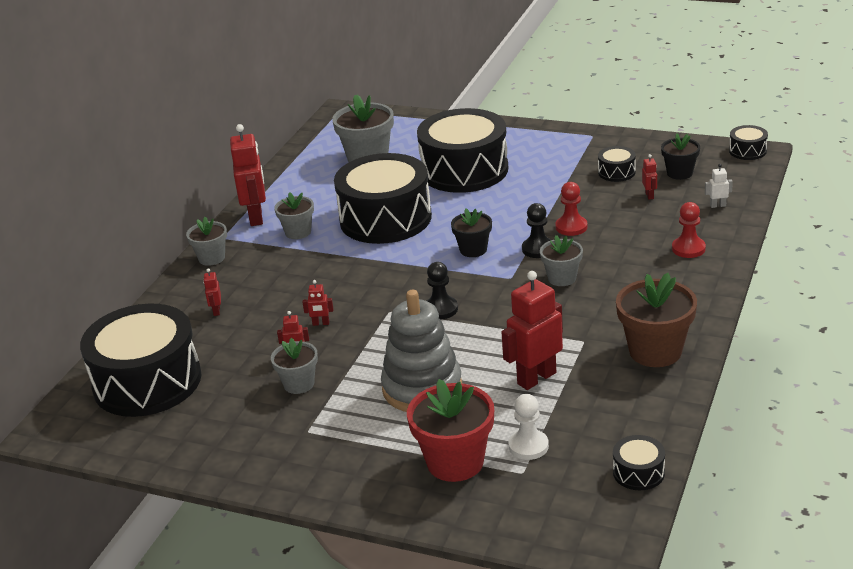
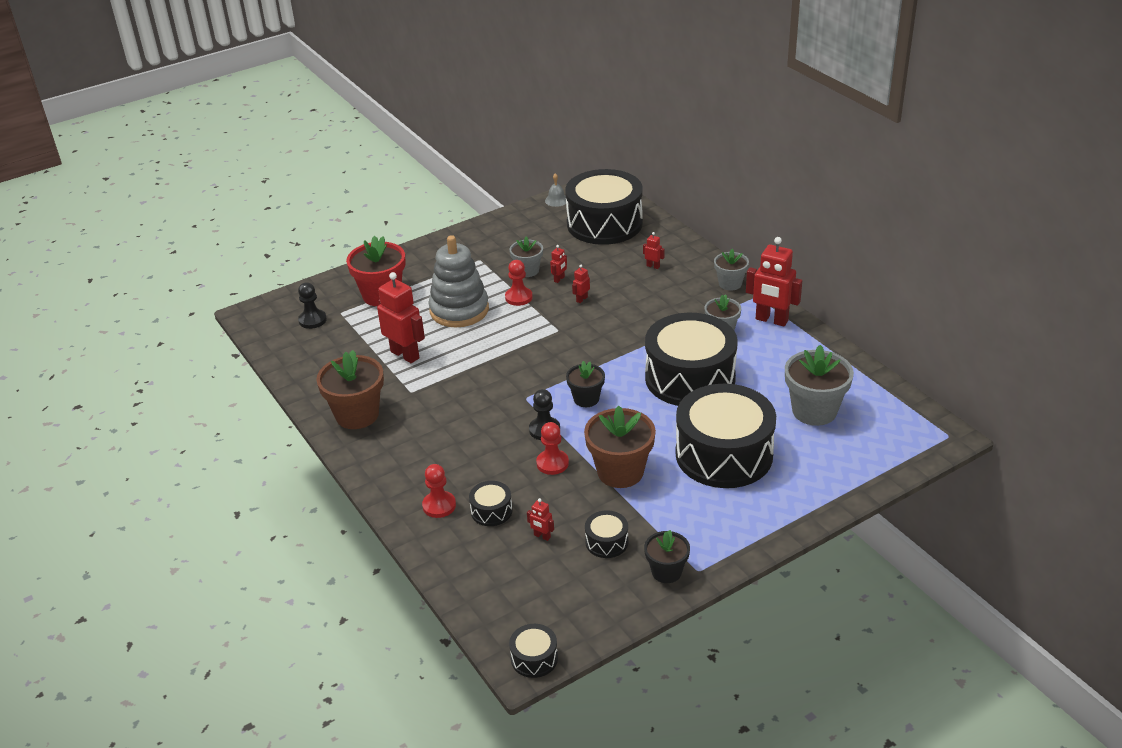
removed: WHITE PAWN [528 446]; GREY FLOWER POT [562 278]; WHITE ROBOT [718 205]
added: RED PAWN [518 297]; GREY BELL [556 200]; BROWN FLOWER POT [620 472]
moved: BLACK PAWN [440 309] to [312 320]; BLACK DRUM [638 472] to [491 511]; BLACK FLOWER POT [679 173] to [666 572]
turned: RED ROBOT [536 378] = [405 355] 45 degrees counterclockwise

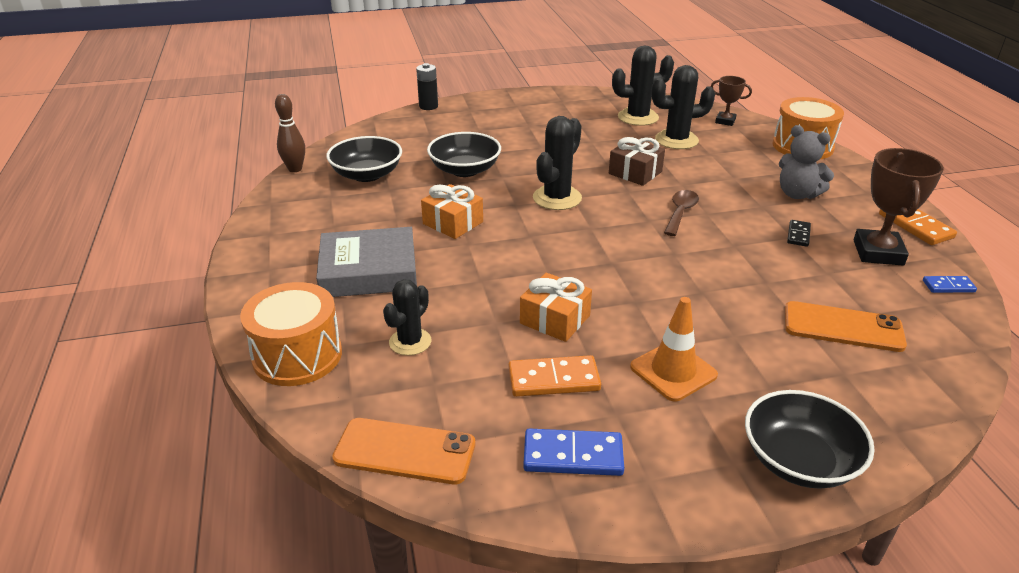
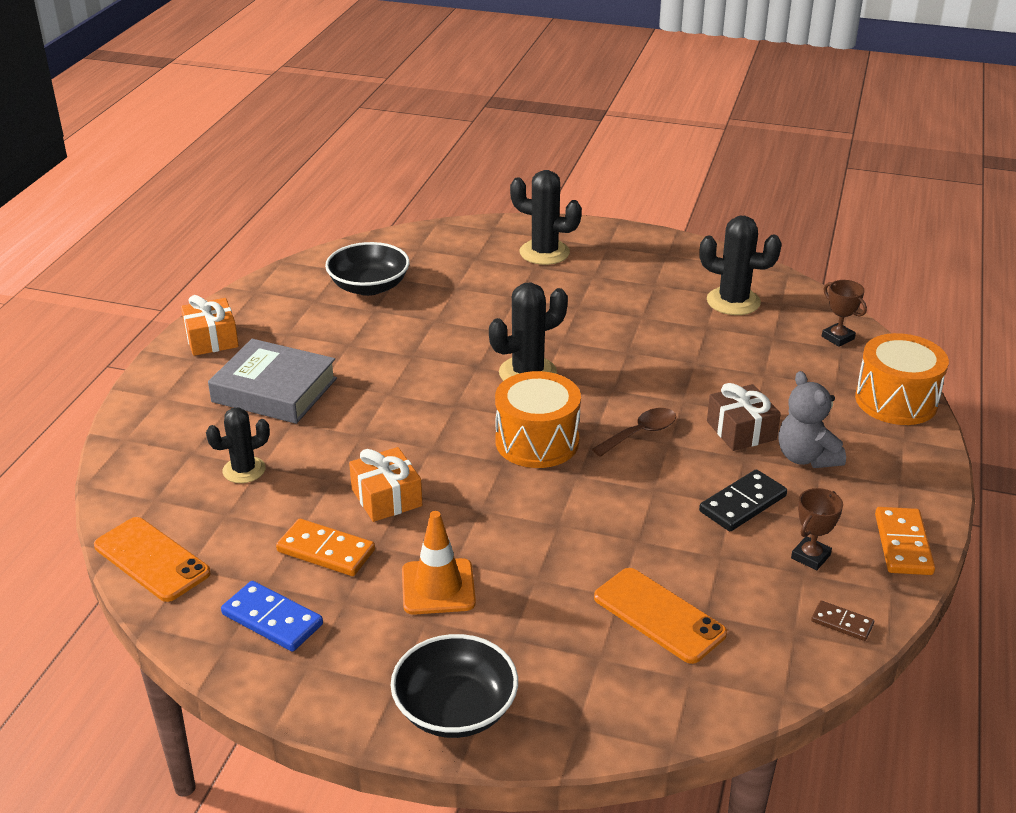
removed: BROWN BOWLING PIN [295 169]; BLACK BATTERY [428 106]; BLACK BOWL [465 170]
moved: ORANGE GIFT [453 223] to [211 339]; ORANGE DRUM [297 355] to [537 441]; BLACK CACTUS [676 140] to [544 252]; BROWN GIFT [635 173] to [741 430]
recoloured: BLUE DOMINO [948 286] to BROWN DOMINO [842 623]
resized: BLACK DOMINO [798 235] = [743 504] x1.70; BROWN TROPHY [878 252] = [810 556] x0.56

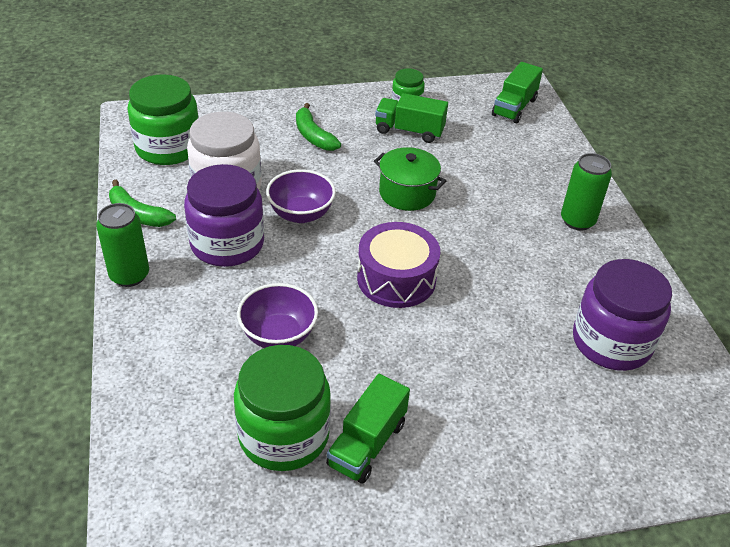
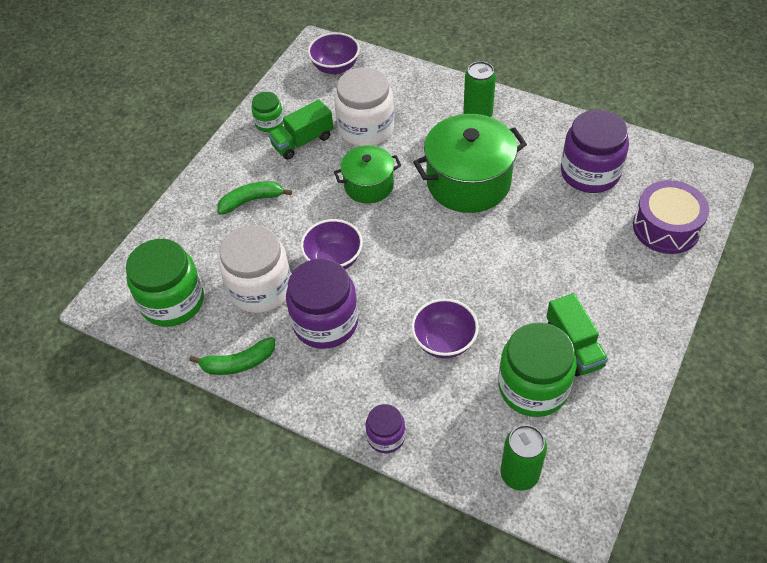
added: WHITE JAR [366 128]; PURPLE JAR [386 436]; GREEN POT [468 182]
moved: GREEN CAN [129 275] to [519 474]; PURPLE DRUM [396 279] to [666 227]
replaced: GREEN TRUCK [514 107] to PURPLE BOWL [335 67]
turned: GREEN BANANA [313 136] = [251 200] 150 degrees clockwise

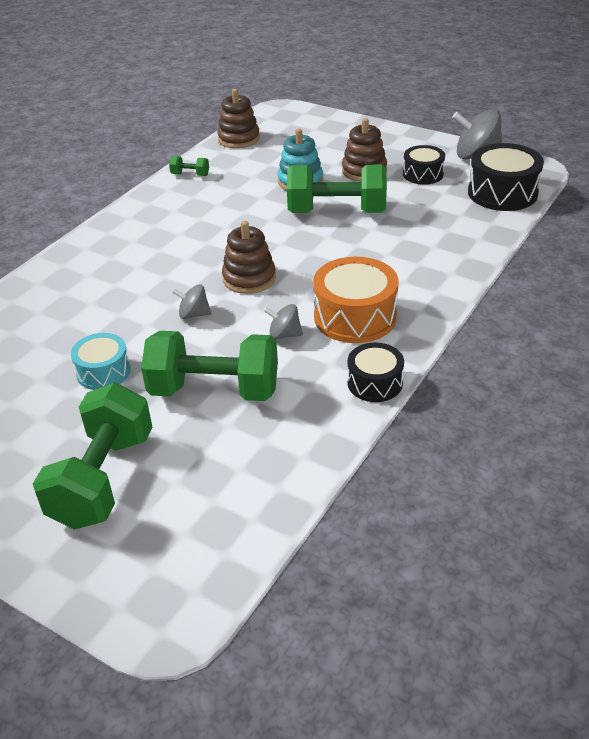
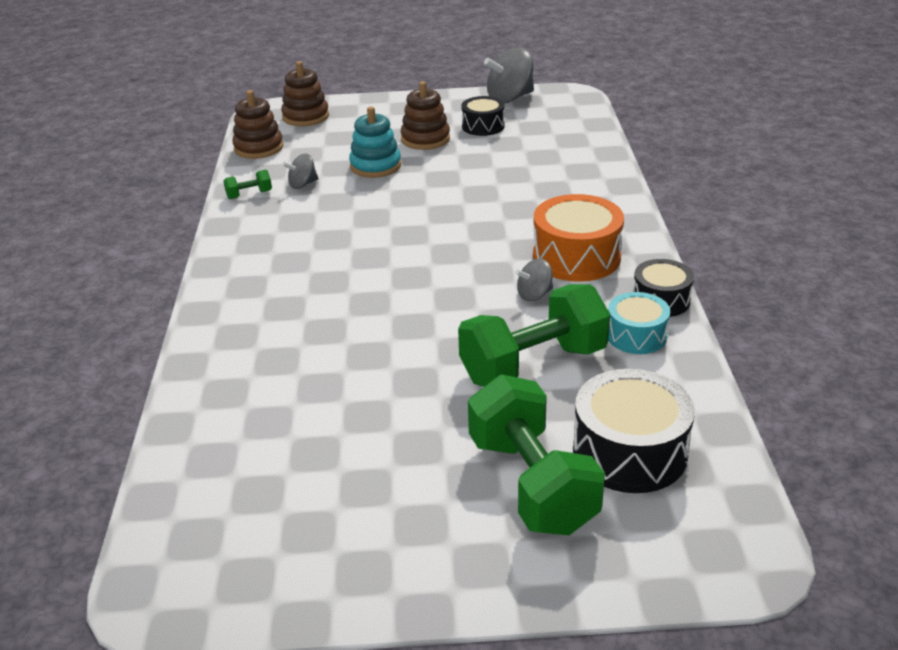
removed: GREEN DUMBBELL [337 212]
moved: BROWN STACKING TOY [249 278] to [306 116]; GREY SPINNING TOP [193 314] to [303 184]; BLACK DRUM [502 193] to [629 452]; TURQUOISE DRUM [103 372] to [636 335]

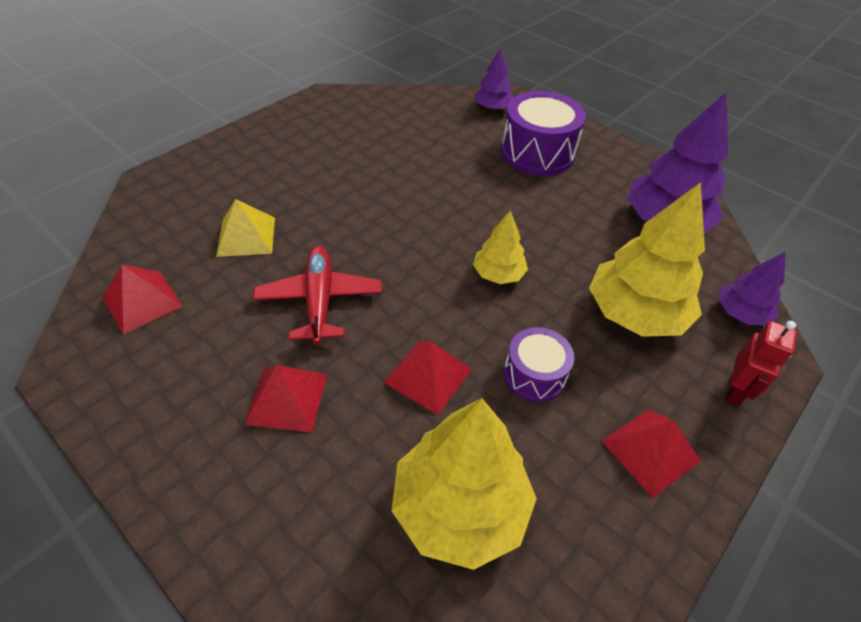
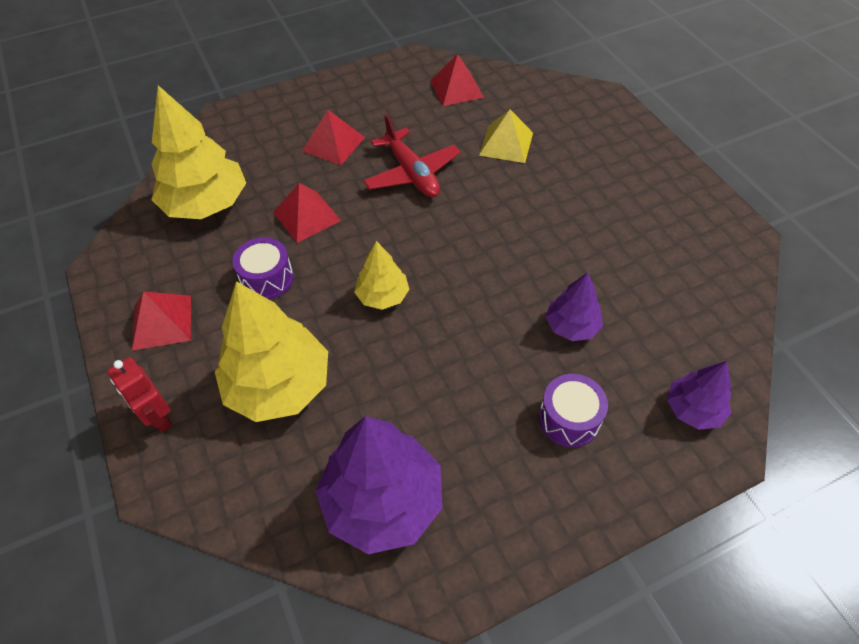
moved: PURPLE TREE [740 313] to [572 326]
turned: RED PLANE [319 300] = [412 173] 45 degrees clockwise
resized: PURPLE DRUM [537 153] = [569 419] x0.59

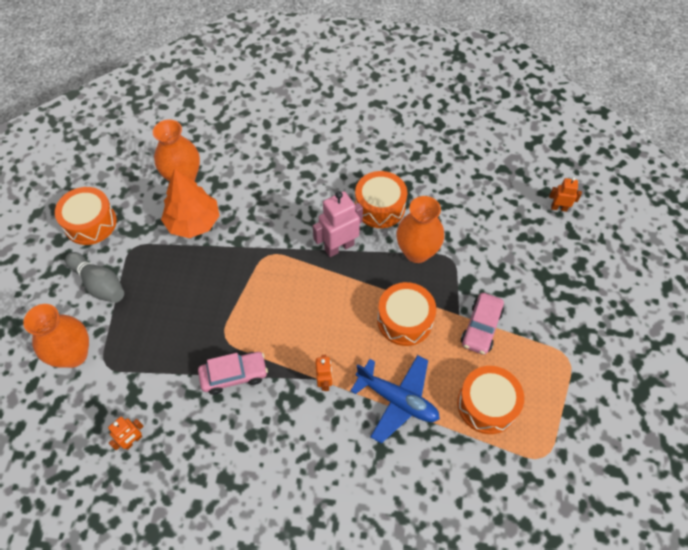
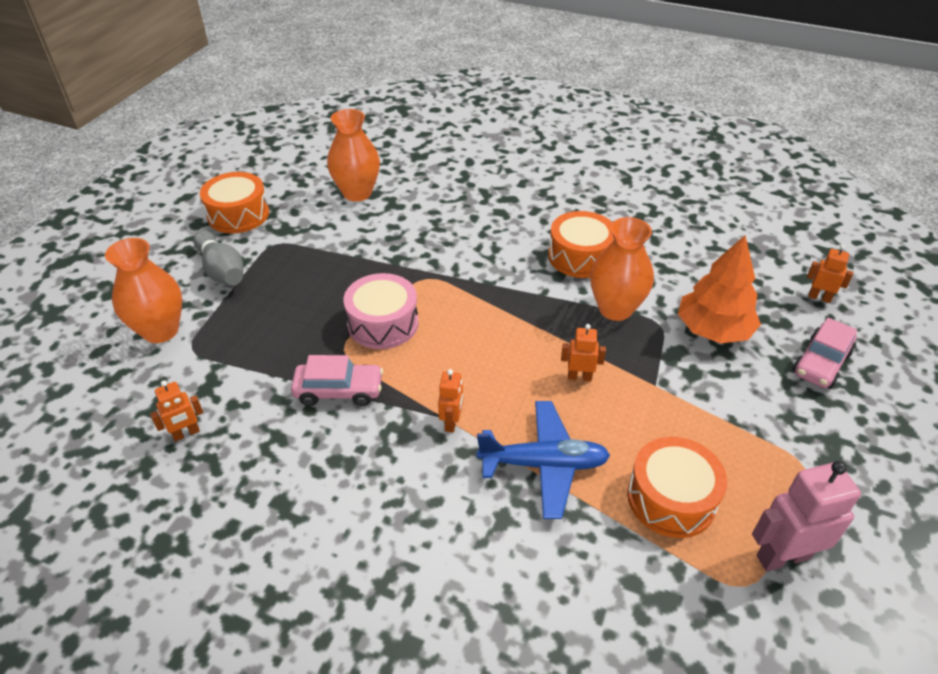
added: PINK DRUM [383 323]
moved: ORANGE TREE [193 222] to [713 330]; PINK ROBOT [339 247] to [782 556]; PINK CAR [481 327] to [821 363]
replaced: ORANGE DRUM [405 320] to ORANGE ROBOT [579 377]
turned: BLUE PLANE [397 400] = [544 464] 45 degrees counterclockwise

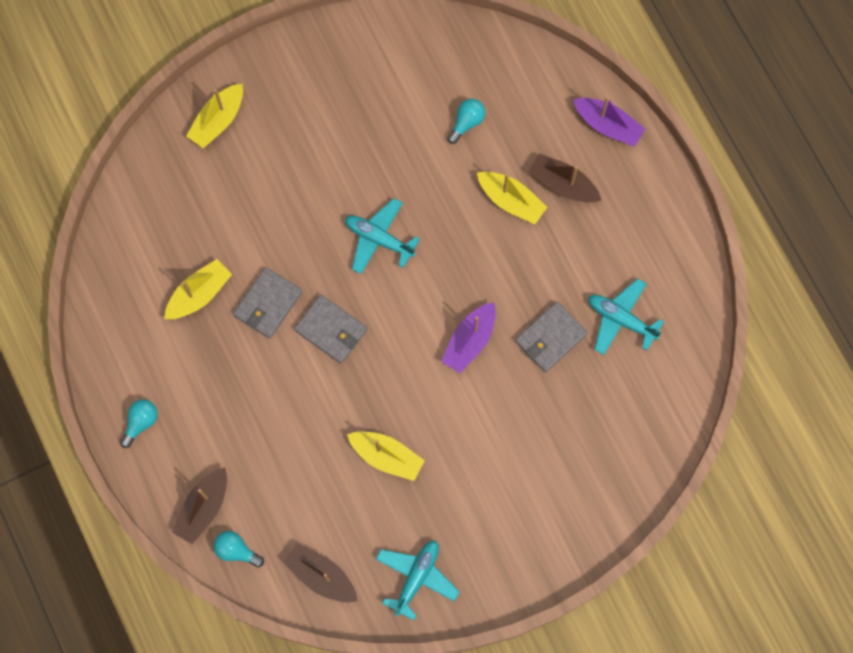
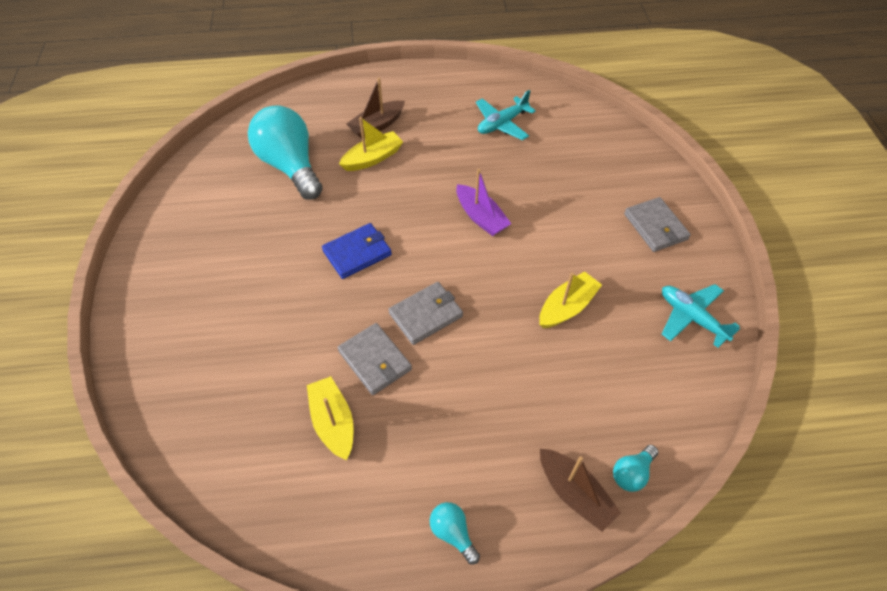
removed: YELLOW BOAT [218 121]; BROWN BOAT [321 576]; PURPLE BOAT [607 125]
moved: GREY WALLET [550 338] to [655 227]
replaced: TURQUOISE PLANE [379 239] to BLUE WALLET [357 253]
resized: TURQUOISE LIGHT BULB [466 123] = [290 166] x2.32

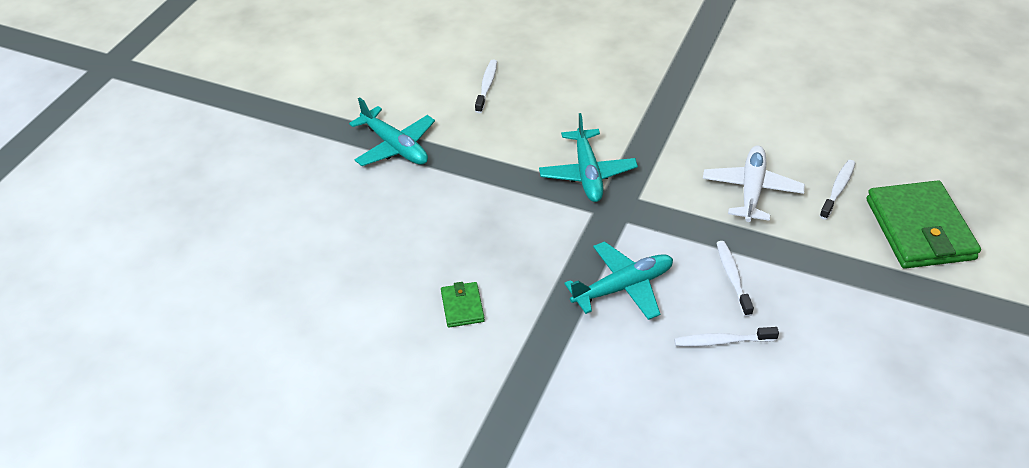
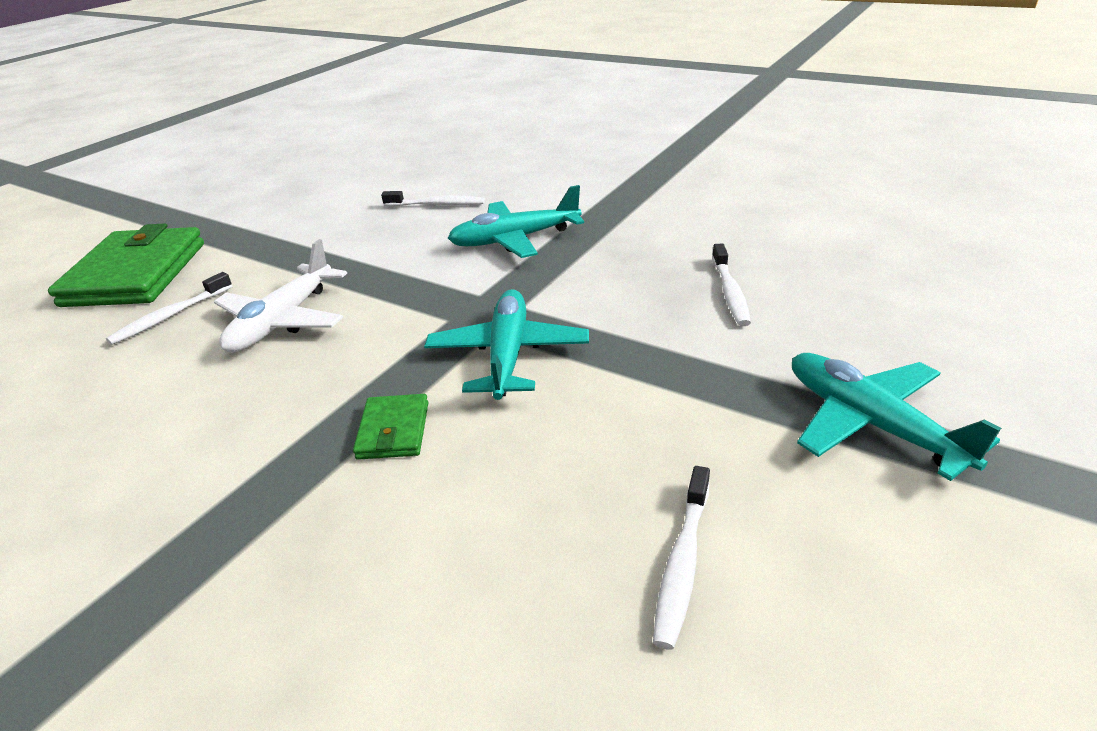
moved: GREEN WALLET [462 307] to [393 430]; WHITE TOOTHBRUSH [732 277] to [730 292]

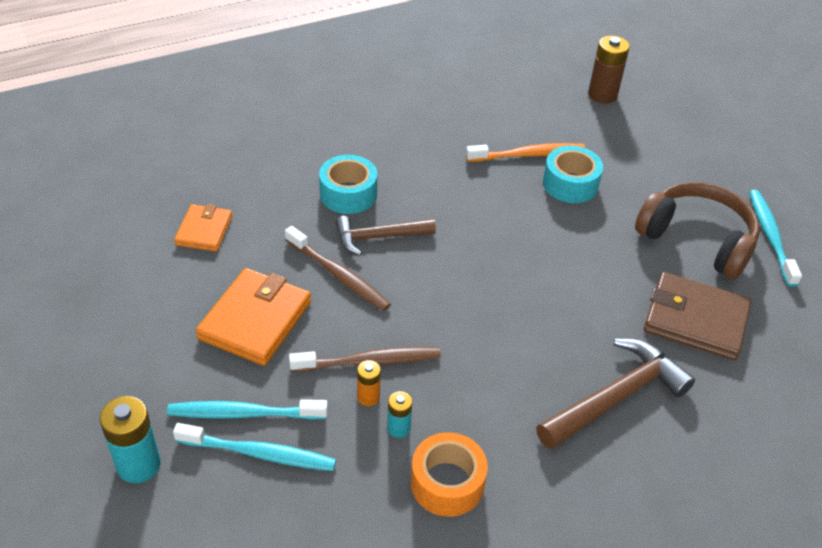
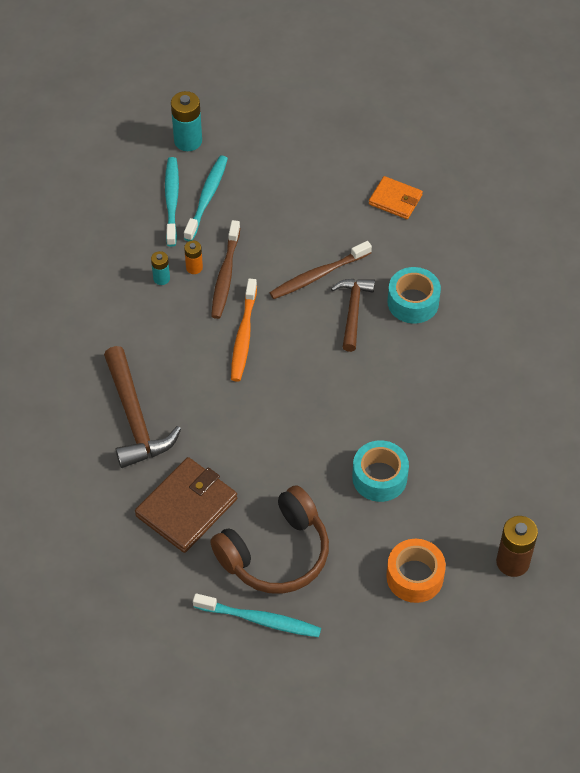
removed: ORANGE WALLET [255 320]
moved: ORANGE TOOTHBRUSH [528 155] to [243 336]; ORANGE TAPE [447 483] to [414 576]
turned: TURQUOISE TOOTHBRUSH [259 453] = [172 201] 150 degrees clockwise

